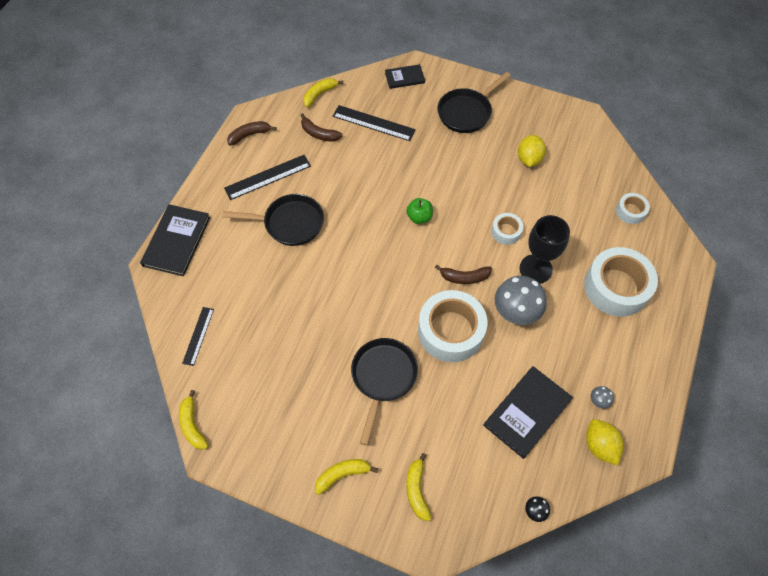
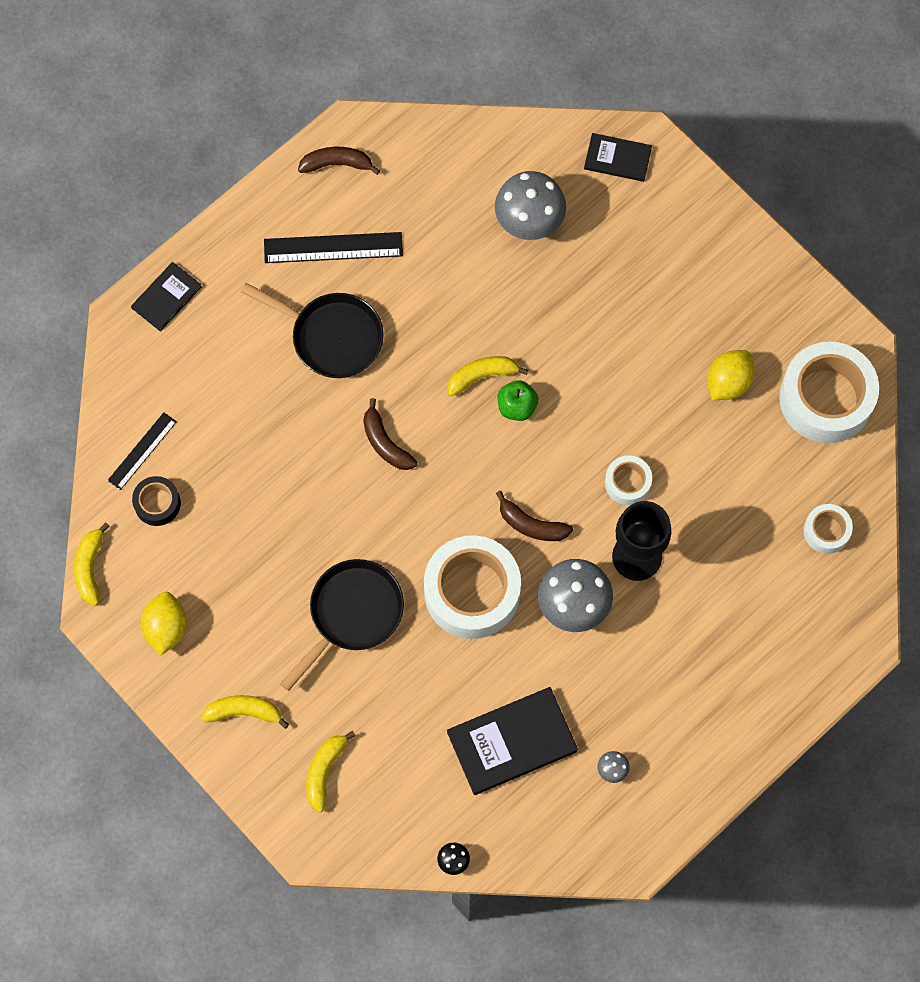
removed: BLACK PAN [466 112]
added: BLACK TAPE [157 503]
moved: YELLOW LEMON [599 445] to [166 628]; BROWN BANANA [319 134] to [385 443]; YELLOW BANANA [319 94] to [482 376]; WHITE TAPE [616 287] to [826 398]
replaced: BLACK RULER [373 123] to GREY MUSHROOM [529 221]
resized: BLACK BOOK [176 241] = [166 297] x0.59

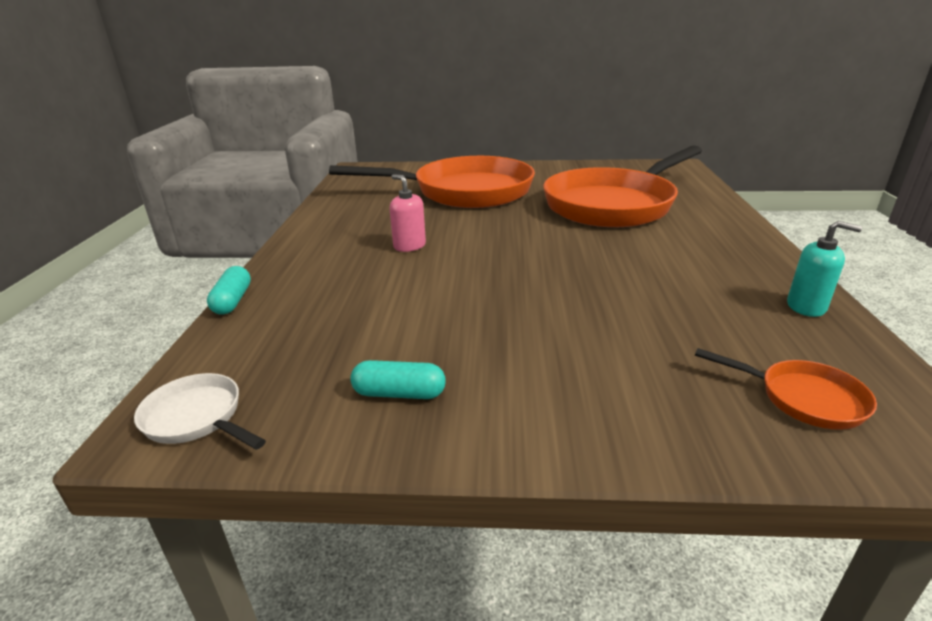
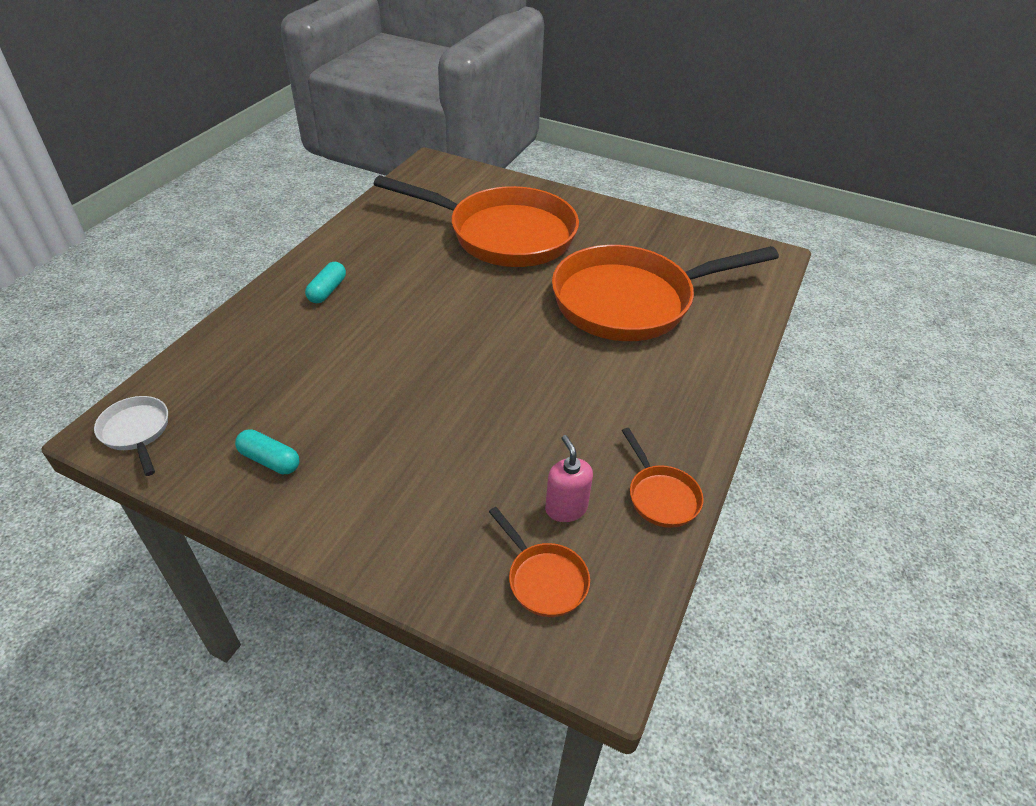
moved: TURQUOISE CAPSULE [233 301] to [327 291]; PINK SOAP DISPENSER [409 246] to [566 508]
replaced: TURQUOISE SOAP DISPENSER [806 307] to ORANGE PAN [660 496]

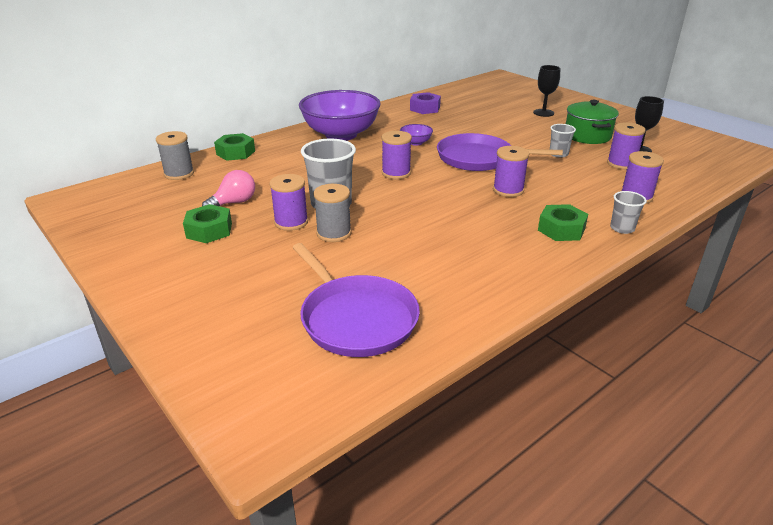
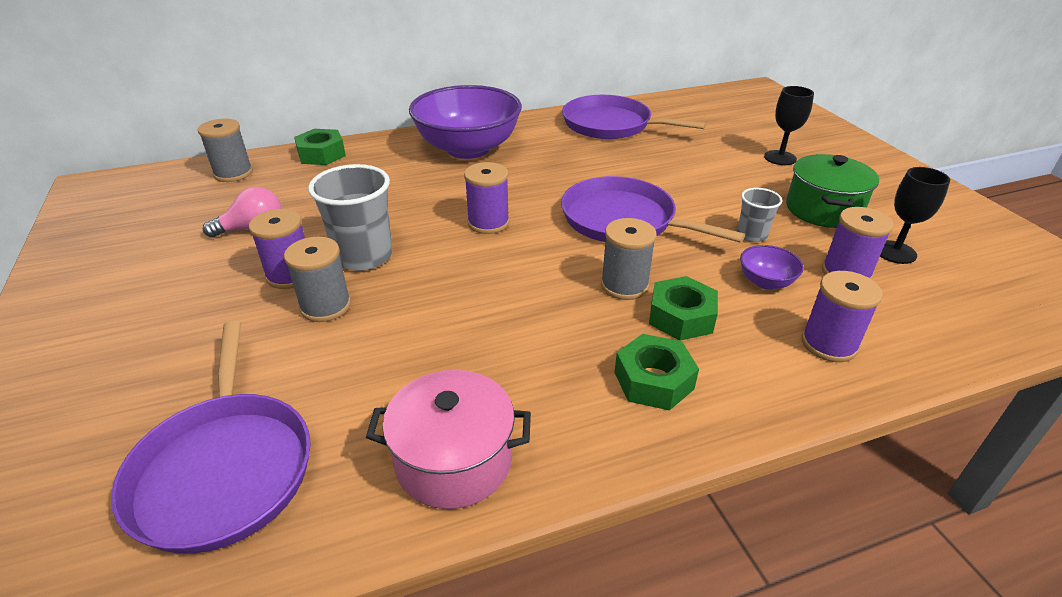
removed: GREY CUP [622 228]
added: PINK POT [454 460]
moved: GREEN NUT [209 230] to [681 317]; PURPLE BOWL [416 142] to [765 282]
replaced: PURPLE NUT [425 108] to PURPLE PAN [611 125]
recoloured: PURPLE SPOOL [508 190] to GREY SPOOL [624 285]

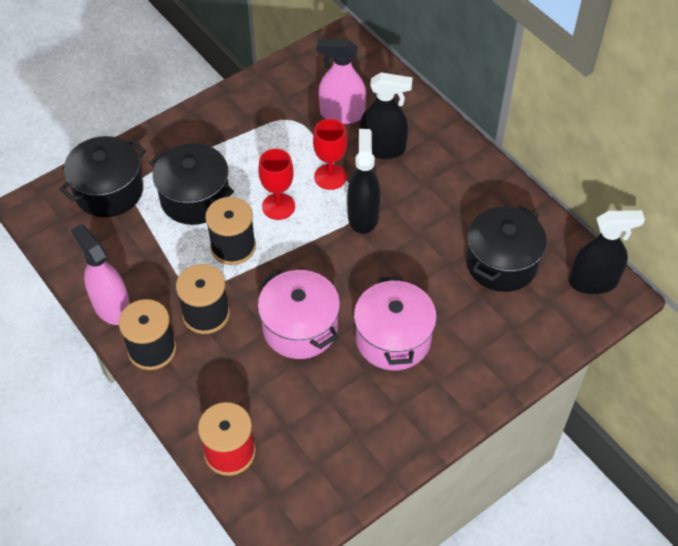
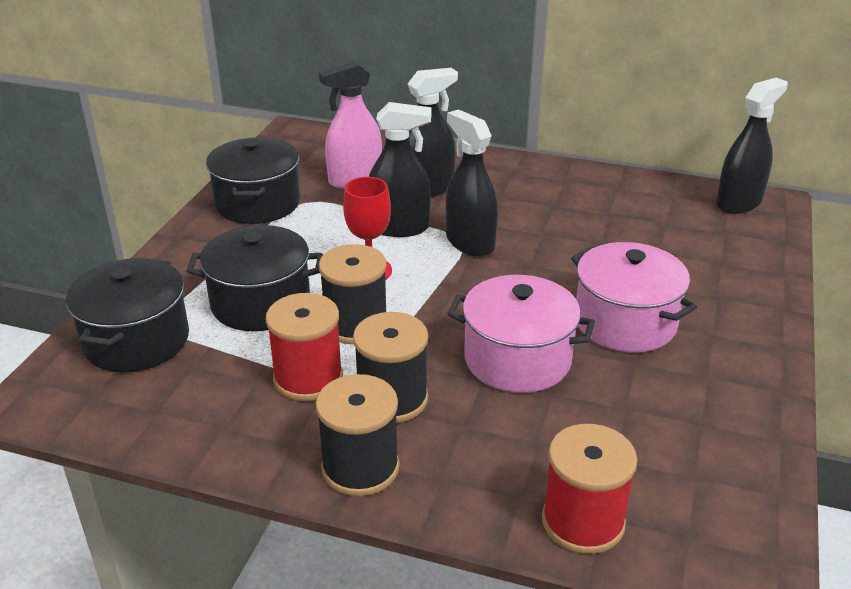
removed: PINK SPRAY BOTTLE [112 307]
added: RED SPOOL [308 378]
moved: BLACK POT [501 263] to [258 203]
replaced: RED GOBLET [330 177] to BLACK SPRAY BOTTLE [399 227]

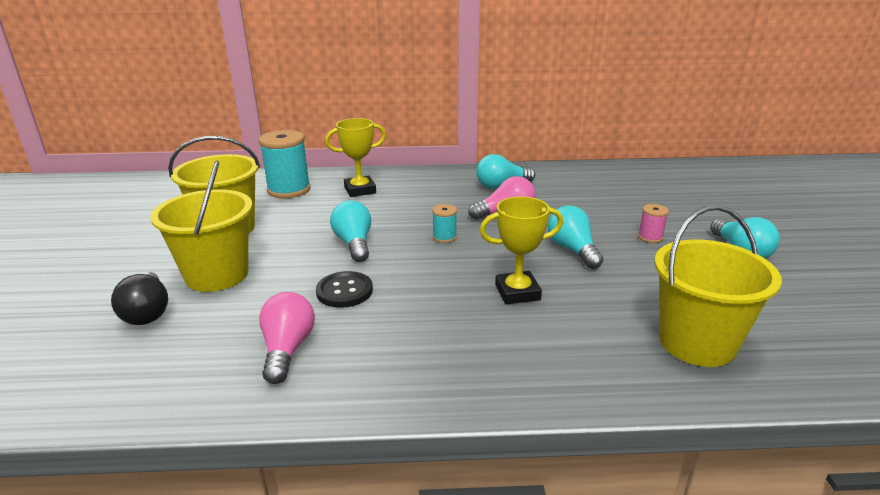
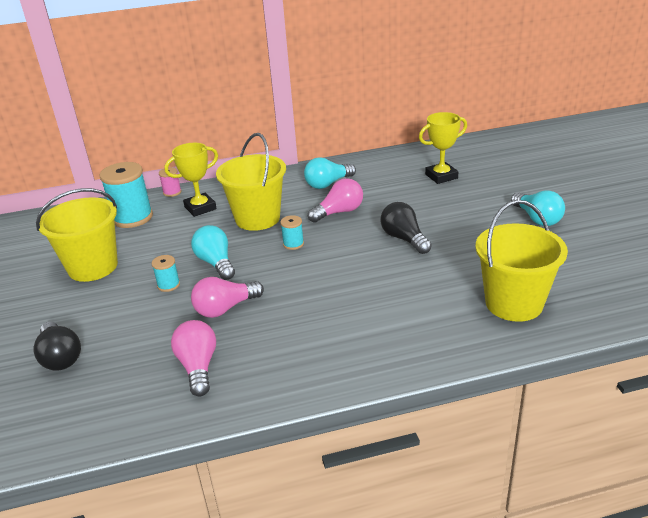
added: TURQUOISE SPOOL [168 285]
moved: PINK SPOOL [650 237] to [172 192]; YELLOW BUCKET [217 275] to [257 218]; YELLOW TROPHY [517 292] to [441 176]
replaced: BLACK BUTTON [344 291] to PINK LIGHT BULB [225 308]
recoloured: TURQUOISE LIGHT BULB [572 250] to BLACK LIGHT BULB [404 239]

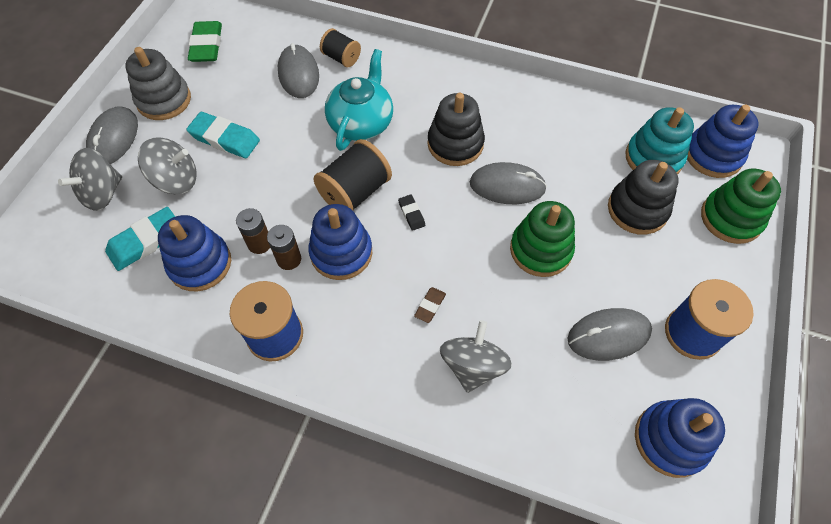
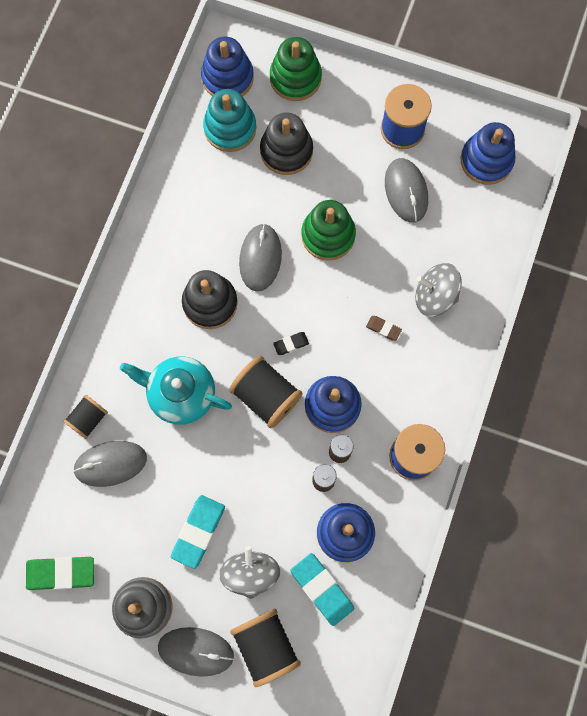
replaced: GREY SPINNING TOP [102 193] to BLACK SPOOL [266 646]

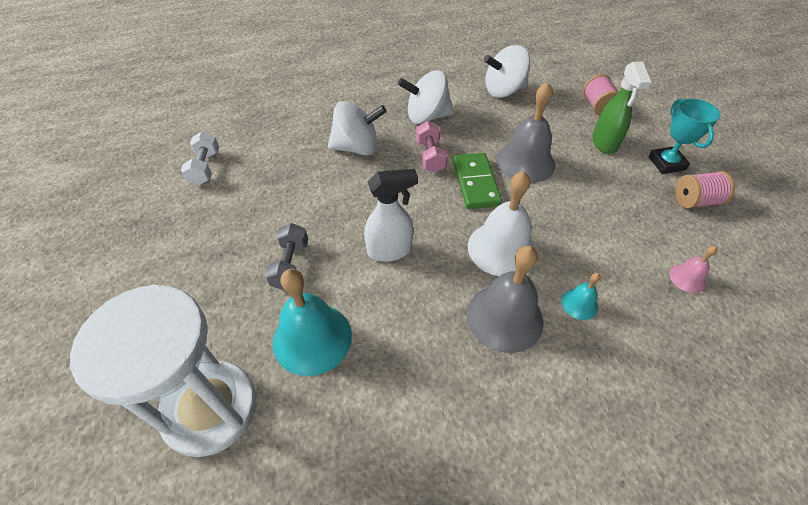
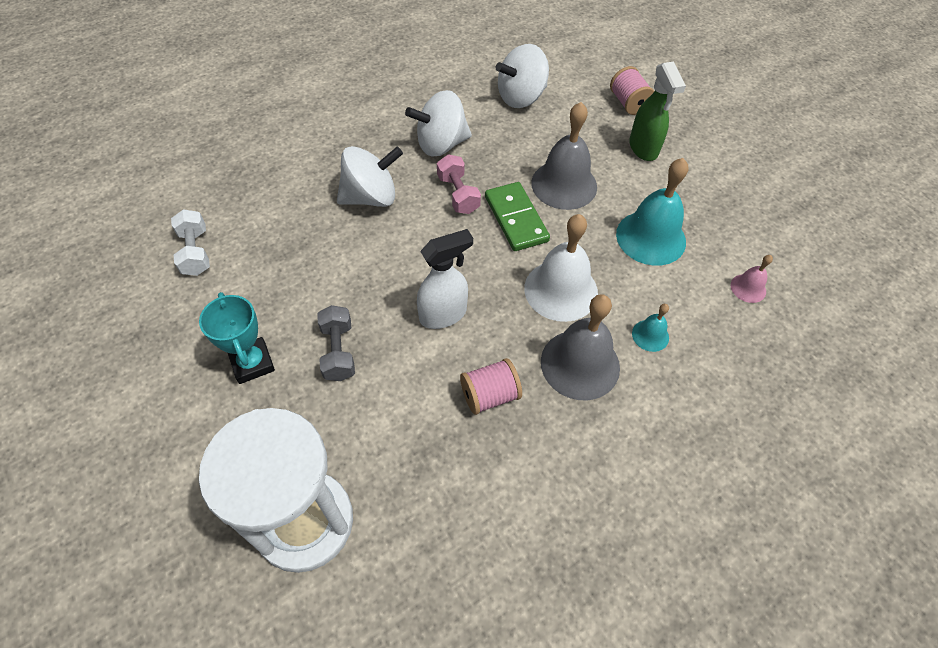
moved: TURQUOISE TROPHY [666 163] to [252 363]; PINK SPOOL [695 201] to [490 395]; TURQUOISE BELL [312 338] to [651 237]

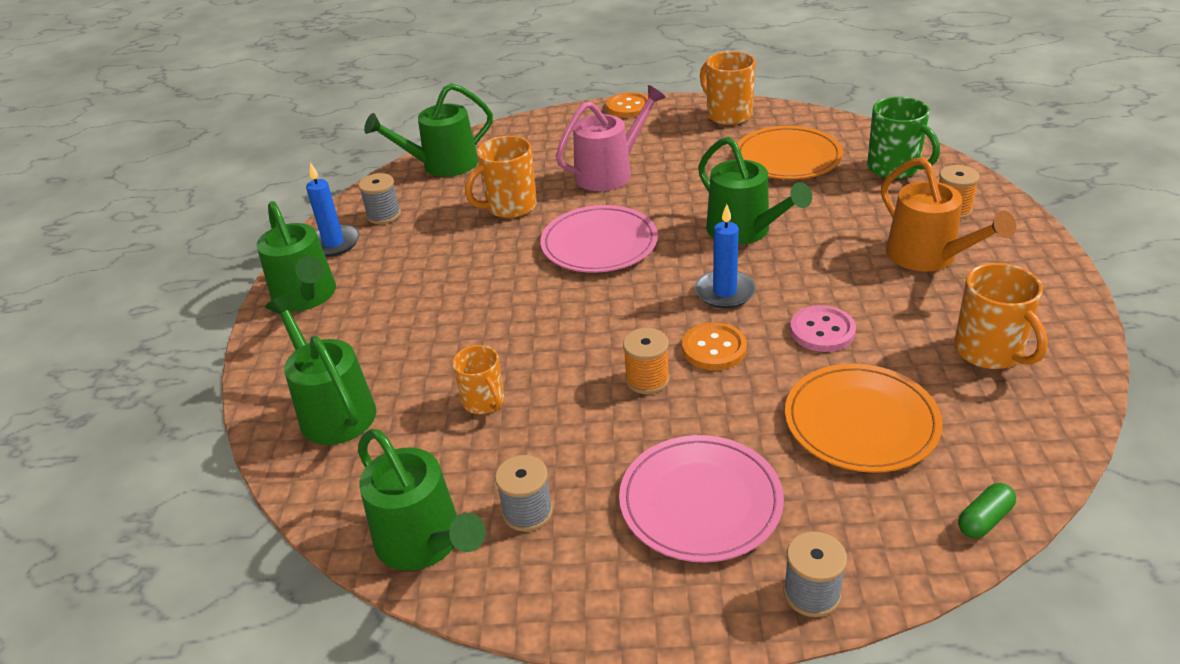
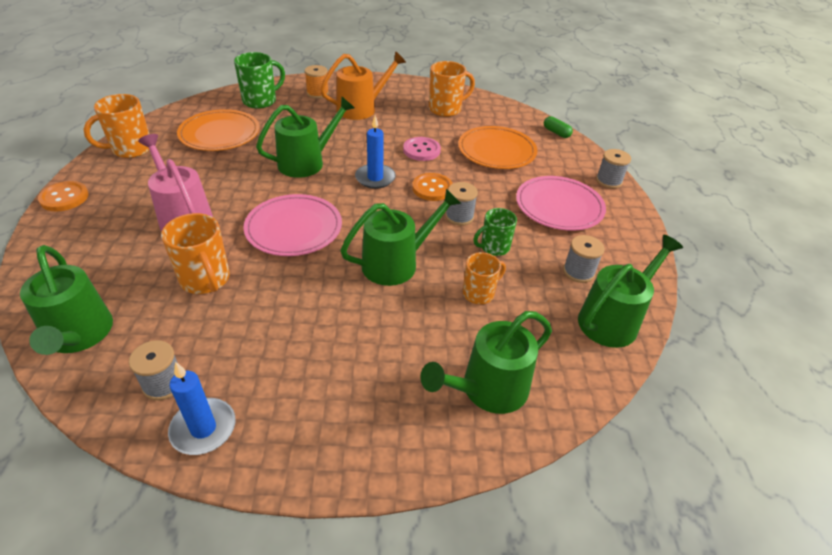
added: GREEN MUG [494 247]
moved: GREEN WATERING CAN [306 296] to [396 263]
recoloured: ORANGE SPOOL [647 379] to GREY SPOOL [459 216]

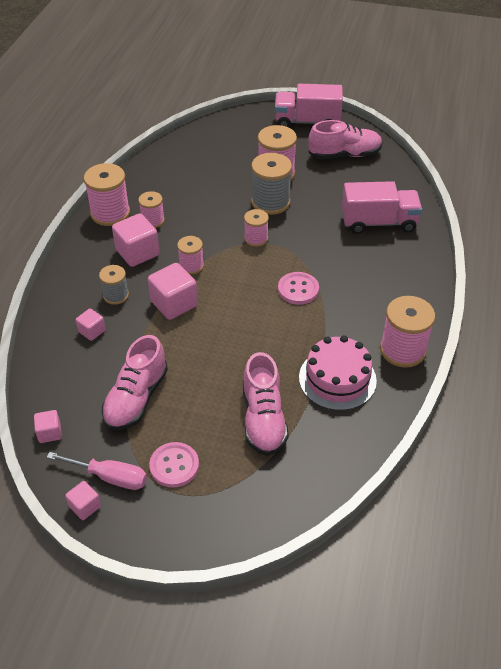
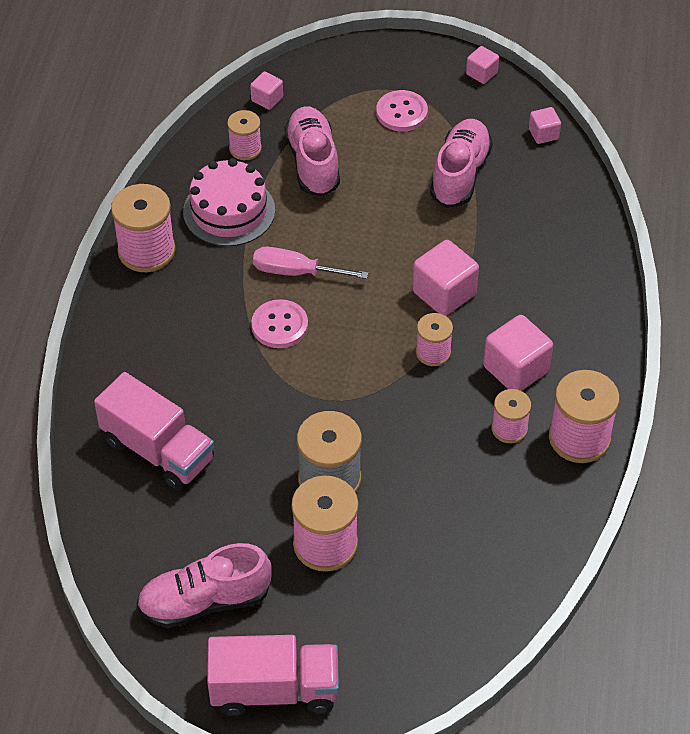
removed: GREY SPOOL [116 295]
moved: PINK SPOOL [256 239] to [245 149]; PINK CUBE [92 331] to [267 99]; PINK SCREWDRIVER [110 477] to [295 272]
turned: PINK TRUCK [378 222] = [158 450] 135 degrees counterclockwise

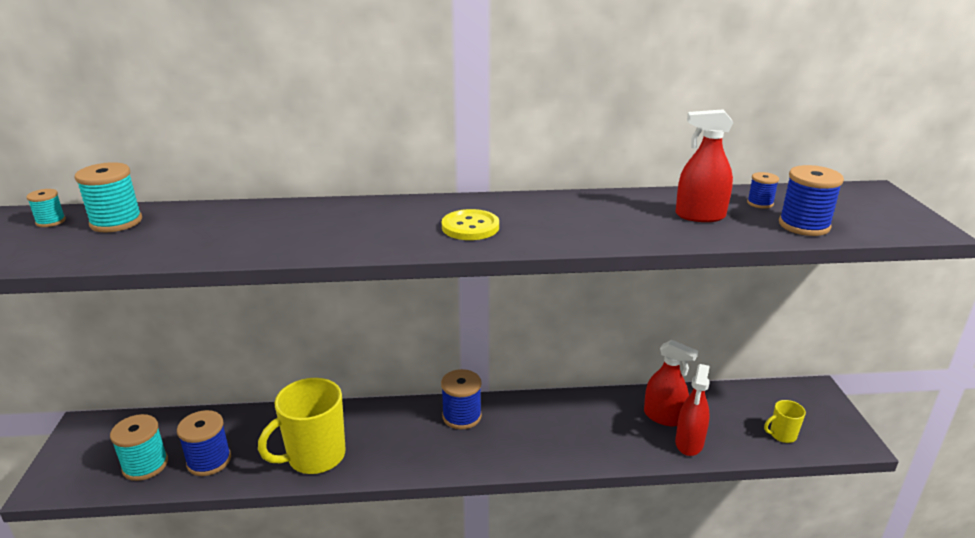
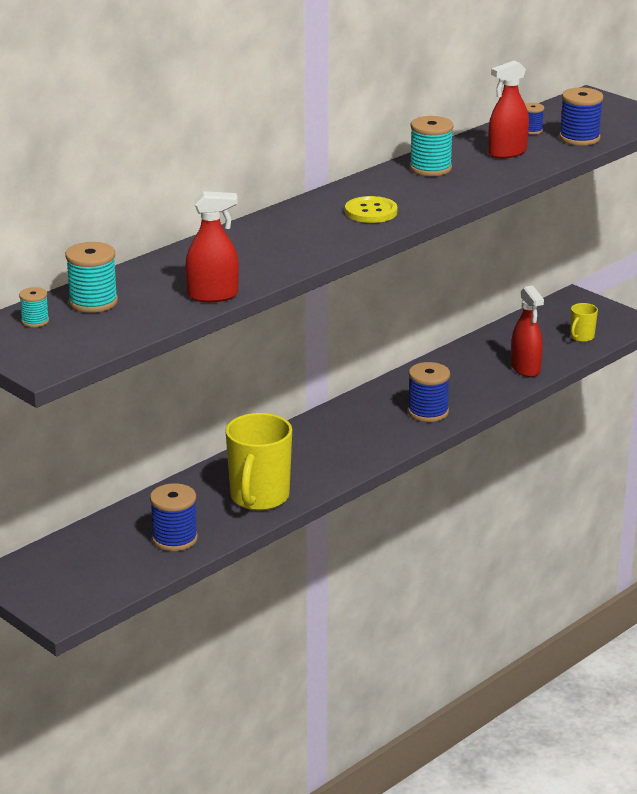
moved: RED SPRAY BOTTLE [663 417] to [213 295]; BLUE SPOOL [462 416] to [428 412]; TURQUOISE SPOOL [145 465] to [430 168]

